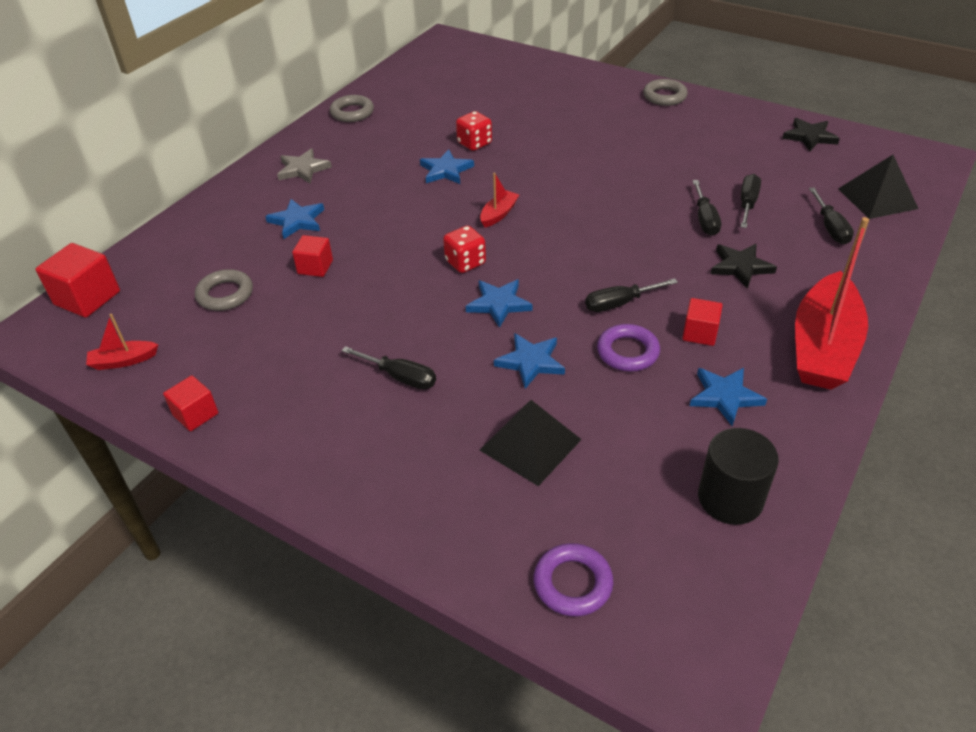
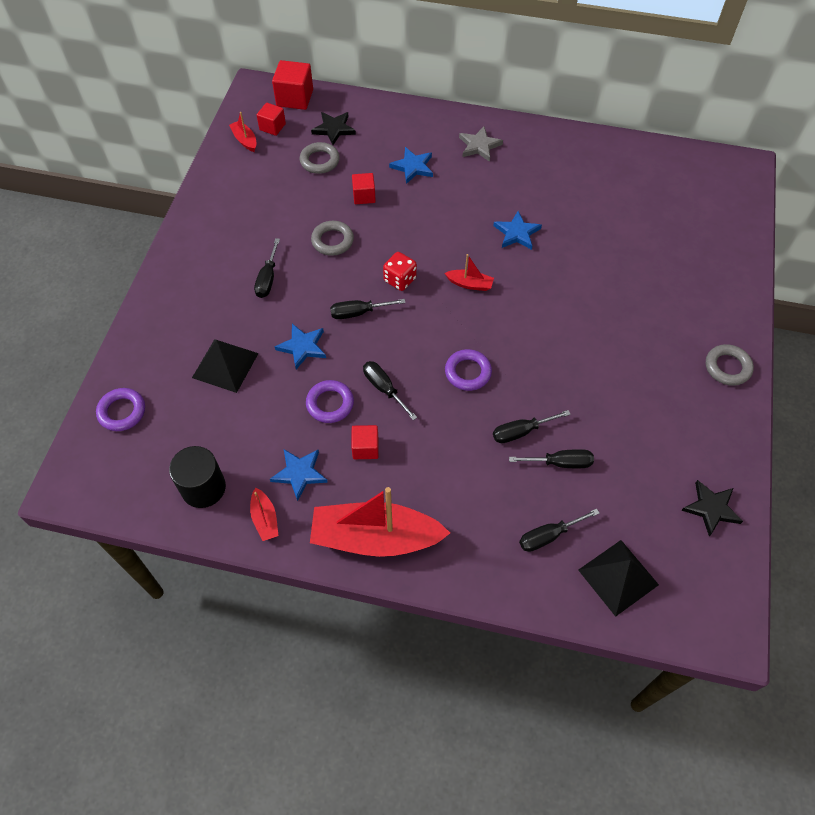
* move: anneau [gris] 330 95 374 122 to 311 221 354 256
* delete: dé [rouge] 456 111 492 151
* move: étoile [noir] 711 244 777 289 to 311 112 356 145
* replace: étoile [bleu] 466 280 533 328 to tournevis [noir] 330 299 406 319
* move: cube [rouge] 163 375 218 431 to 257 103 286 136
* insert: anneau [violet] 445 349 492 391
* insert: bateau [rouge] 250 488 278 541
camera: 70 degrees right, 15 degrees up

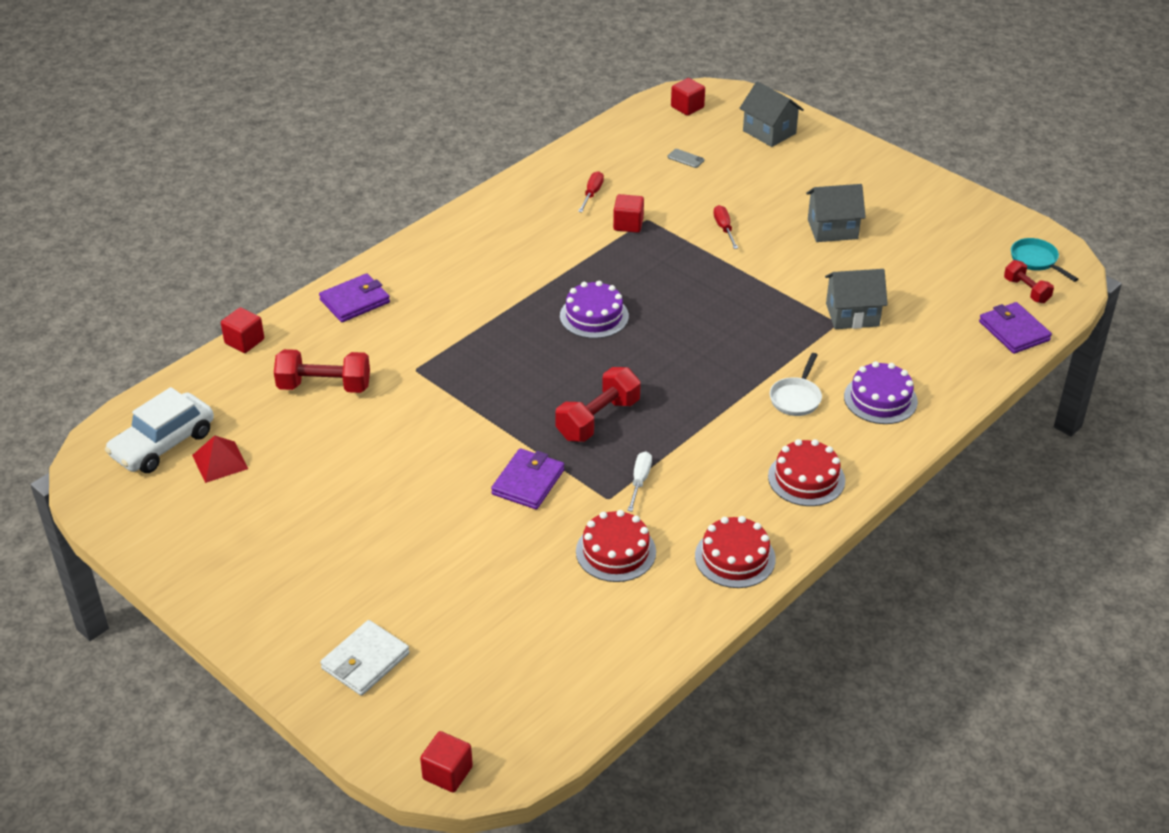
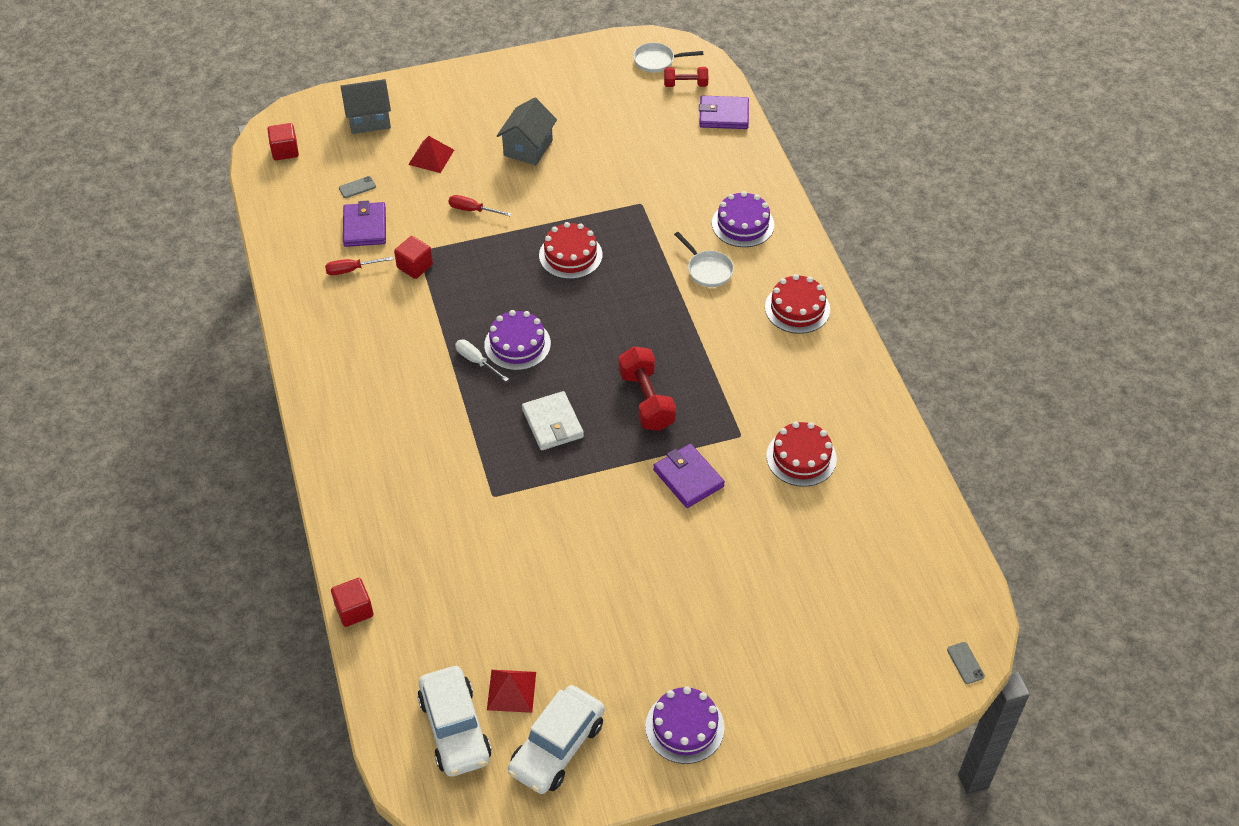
* rotate: tournevis [rouge] 578 171 604 212 = 325 256 393 275 60 degrees counterclockwise
* recolor: poêle [turquoise] 1011 238 1078 282 to poêle [blanc] 633 43 703 73
* delete: maison [gris] 825 269 888 329
* move: portefeuille [violet] 319 273 390 322 to 343 201 386 247
* delete: haltère [rouge] 274 349 370 393
* move: tournevis [blanc] 627 452 652 512 to 455 340 509 382
* move: gâteau [rouge] 695 516 776 588 to 539 222 603 279
* move: portefeuille [blanc] 320 620 410 696 to 522 391 584 450
* replace: cube [rouge] 420 731 473 792 to téléphone [gris] 947 642 985 684
* insert: pyramide [rouge] 408 136 454 173
* insert: voiture [blanc] 508 685 605 794
* insert: gâteau [violet] 645 686 725 764
camera: 60 degrees left, 10 degrees up

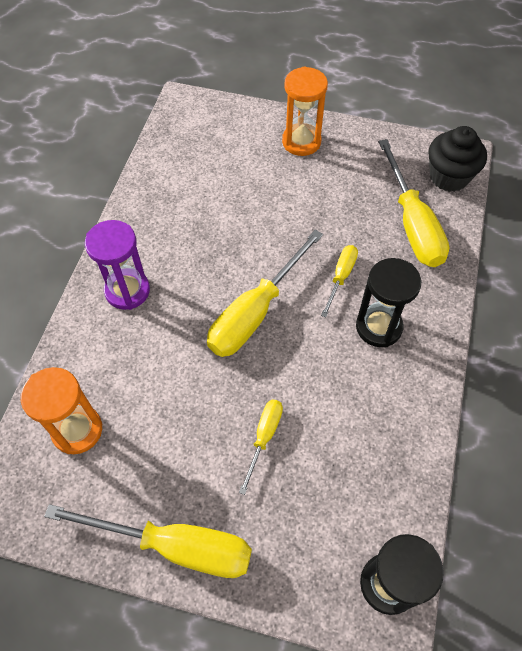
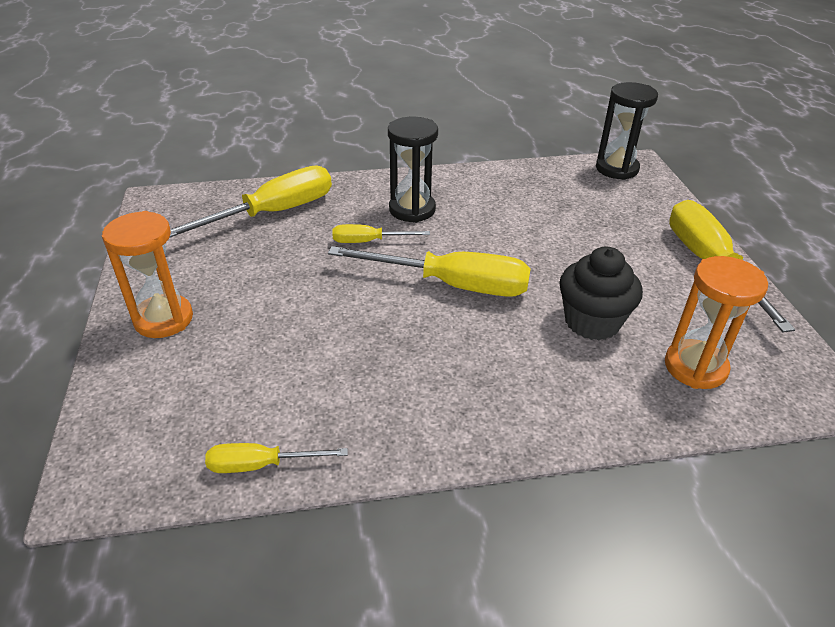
* move: muffin [noir] 428 126 487 192 to 559 247 643 340
* delete: sablier [violet] 85 220 150 310
* move: tournevis [jaune] 239 399 283 495 to 205 443 348 473
camera: 115 degrees left, 20 degrees down

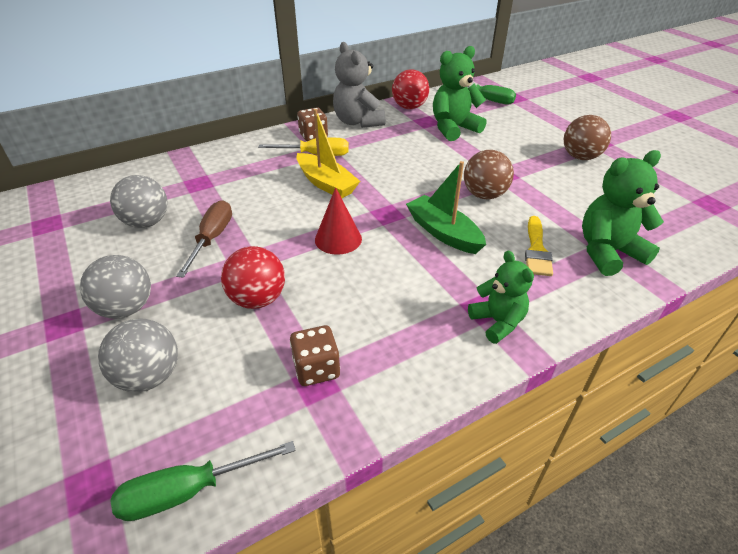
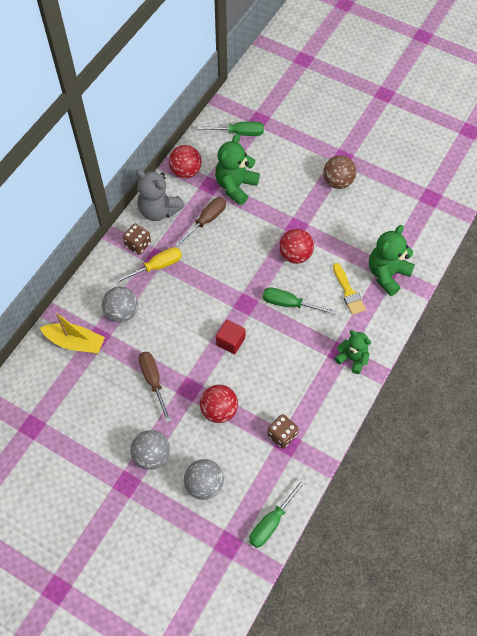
* move: bateau [jaune] 296 109 360 198 to 40 313 105 354
* recolor: balle [marron] 464 150 514 199 to balle [rouge] 279 229 314 264
* replace: bateau [vert] 406 161 486 254 to tournevis [vert] 263 287 336 315
* move: balle [gris] 110 175 168 228 to 102 286 138 322
* replace: cône [rouge] 315 187 362 255 to cube [rouge] 216 320 245 354
* insert: tournevis [marron] 175 197 226 247
camera: 30 degrees left, 20 degrees up

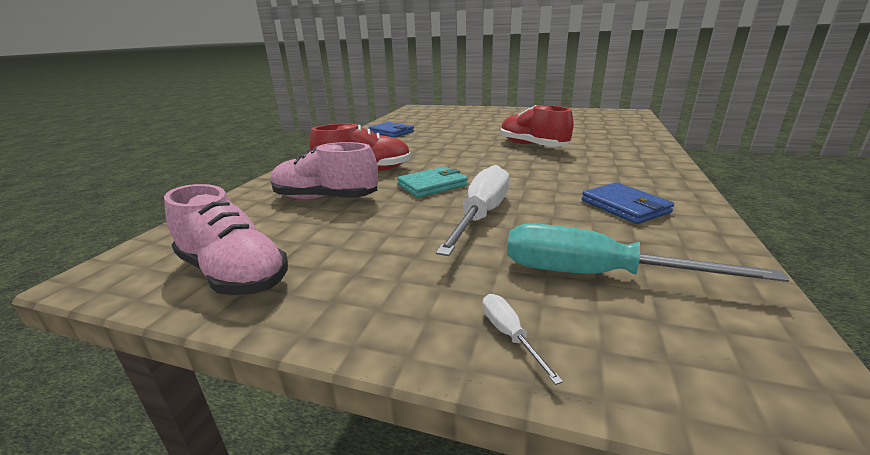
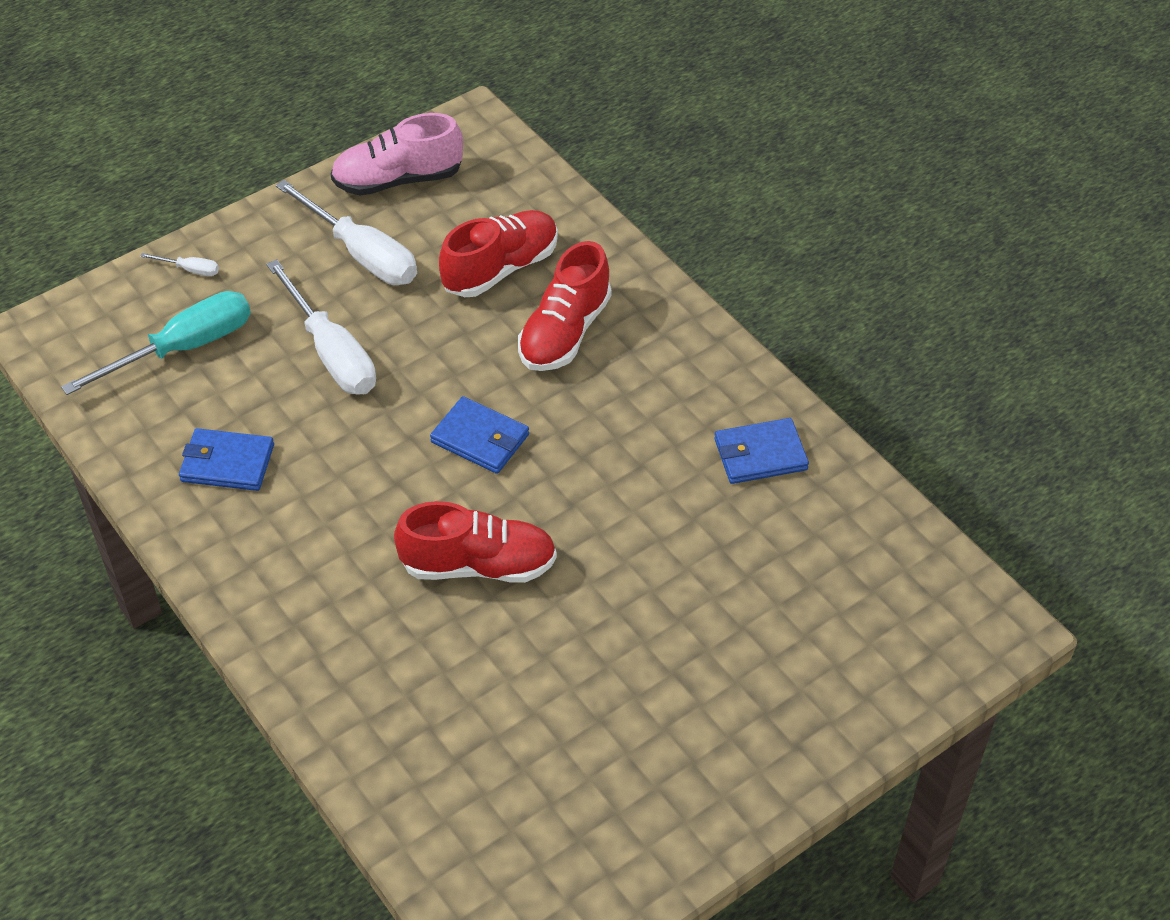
* recolor: chaussure [rose] 271 142 378 199 to chaussure [rouge] 439 210 558 297
* delete: portefeuille [turquoise] 397 166 468 198
* insert: tournevis [blanc] 276 180 417 285
* insert: portefeuille [bleu] 430 396 529 474
camera: 125 degrees right, 25 degrees up

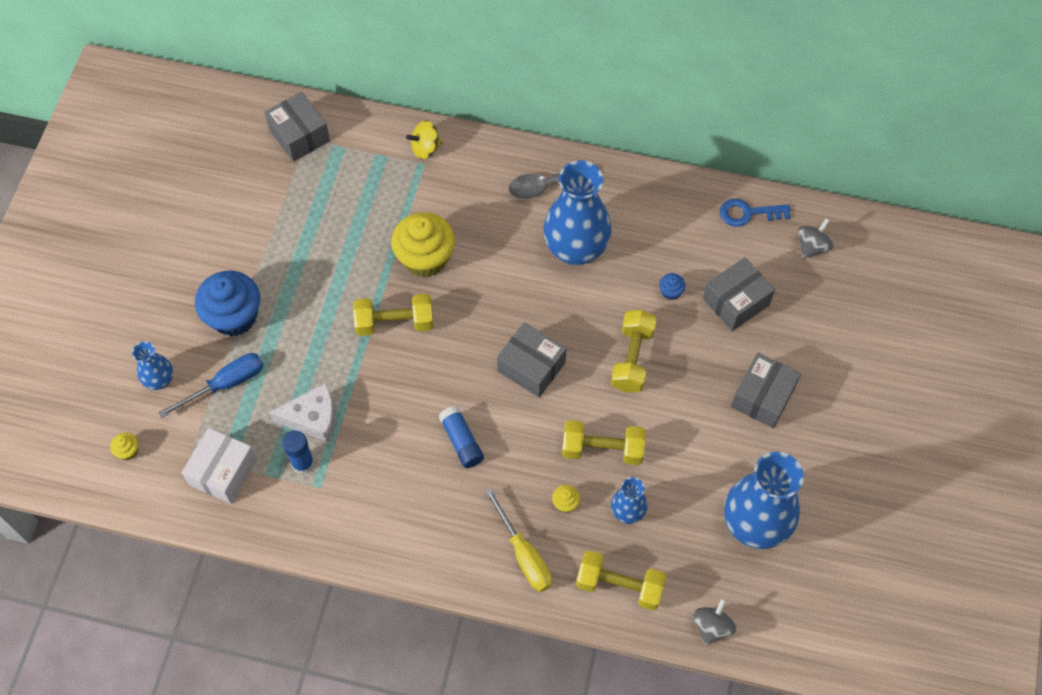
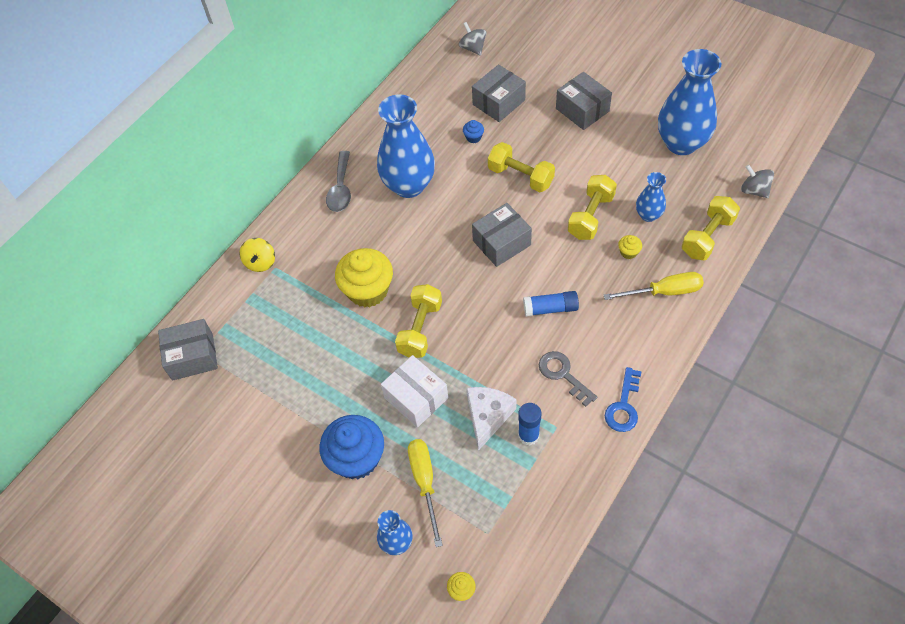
* move: clé [bleu] 720 199 791 227 to 605 367 642 432
* rotate: boîte [gris] 703 257 775 331 = 472 64 526 122 60 degrees clockwise
* recolor: tournevis [bleu] 158 353 263 418 to tournevis [jaune] 408 439 443 547
* move: boîte [blanc] 182 428 257 504 to 381 355 448 428
* insert: clé [gris] 539 351 597 407
camera: 65 degrees left, 5 degrees down

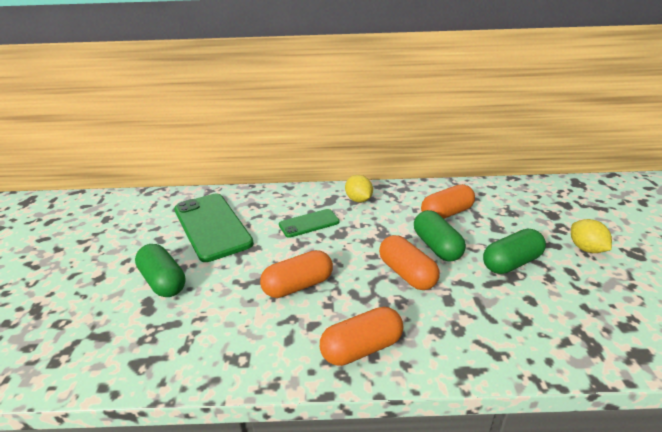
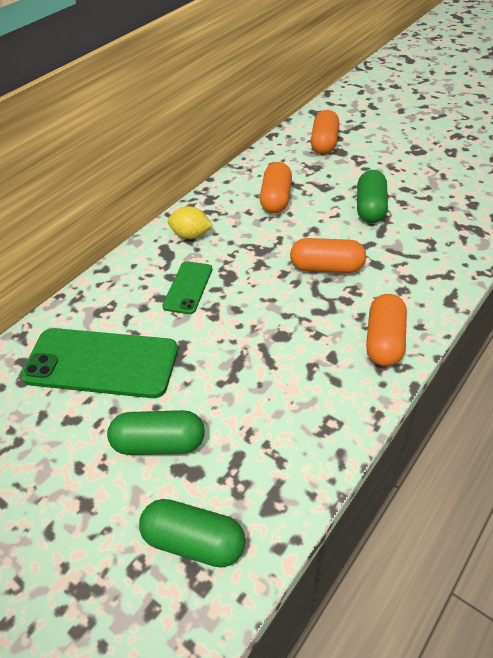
* move: gélule [vert] 414 210 466 262 to 139 499 246 568
* delete: citron [jaune] 571 219 612 253
* move: gélule [orange] 260 250 333 298 to 311 110 339 154
camera: 50 degrees left, 15 degrees up

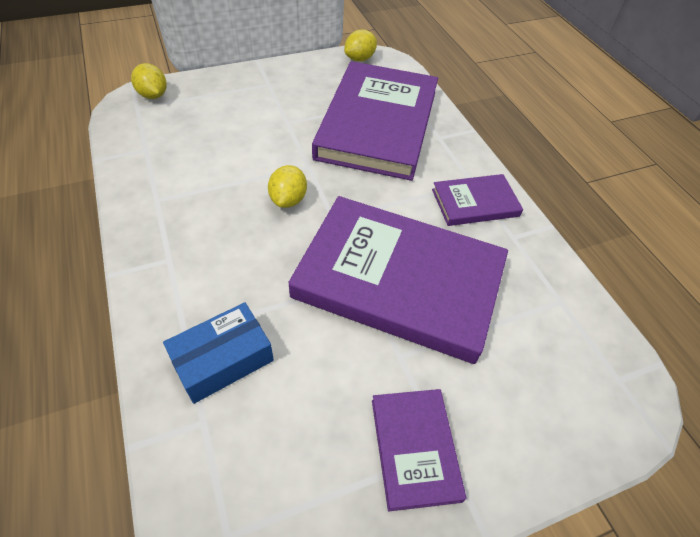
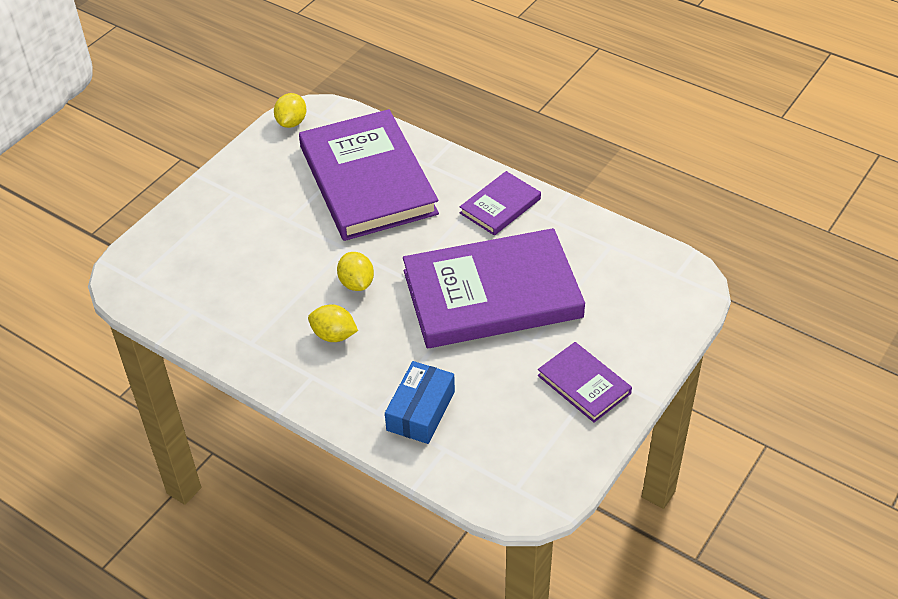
* move: citron [jaune] 131 63 167 99 to 308 304 358 342
camera: 30 degrees left, 5 degrees down

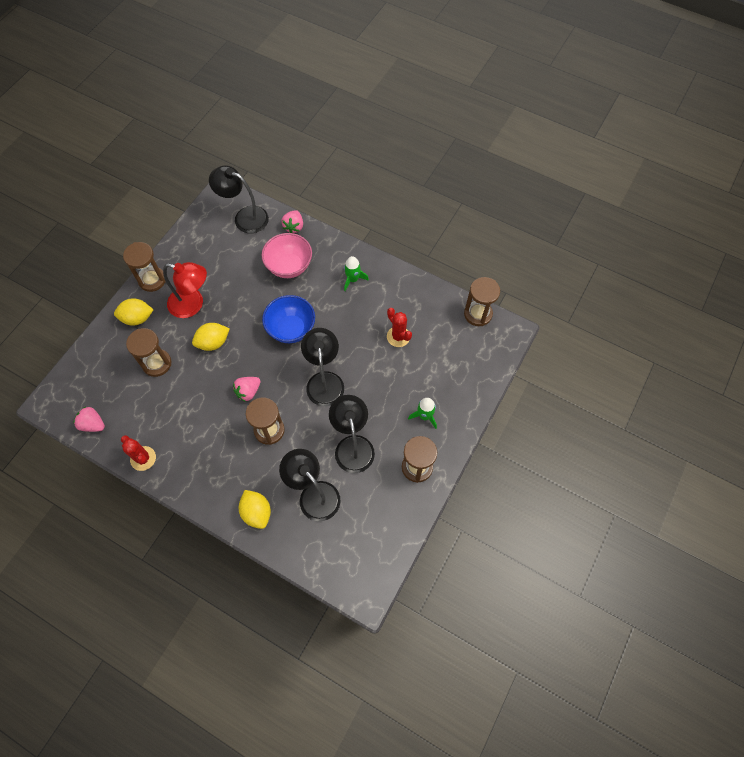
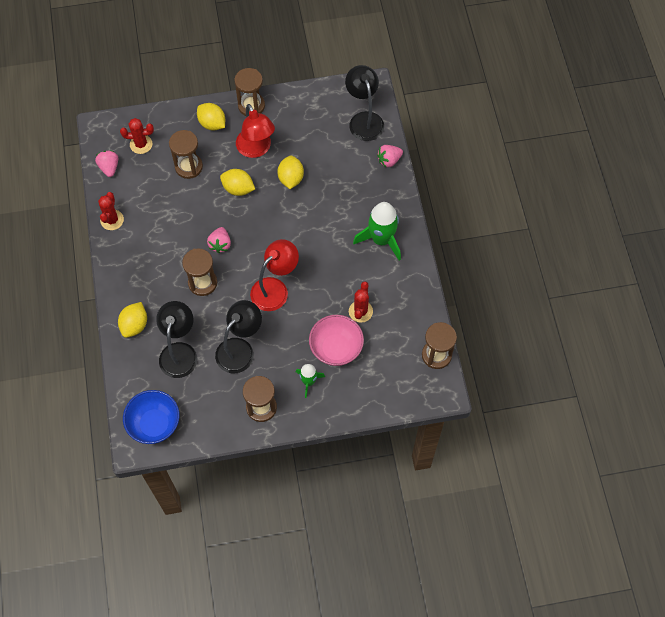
* move: bol [rose] 261 233 312 278 to 309 315 364 366
* resize: fusée [vert] 344 256 369 291 = 353 202 401 260 x1.77
* move: bol [bleu] 262 295 315 343 to 123 390 179 444
* recolor: lampe [noir] 301 328 344 406 to lampe [rouge] 250 239 299 311
* rotate: fraise [rose] 233 377 261 402 = 207 227 231 253 90 degrees counterclockwise
* insert: cactus [rouge] 120 118 154 154
* insert: citron [jaune] 277 156 304 189
camera: 50 degrees right, 0 degrees up

